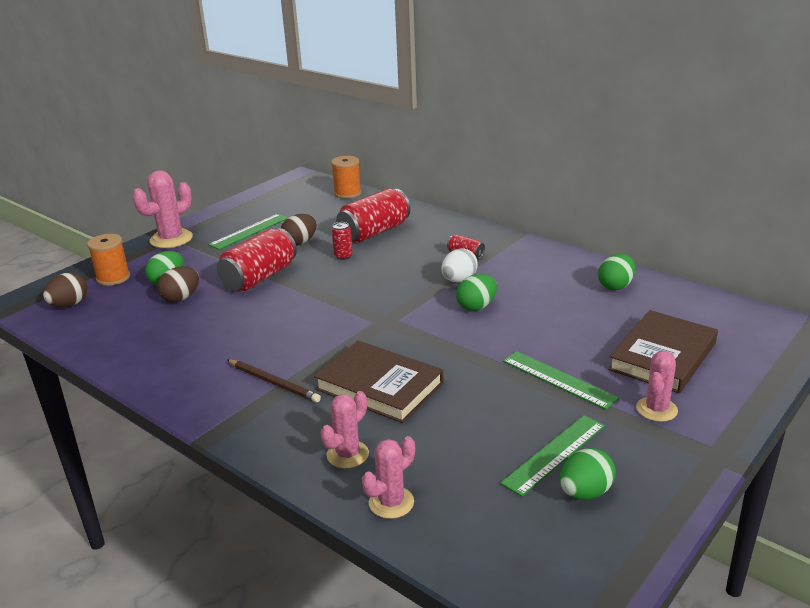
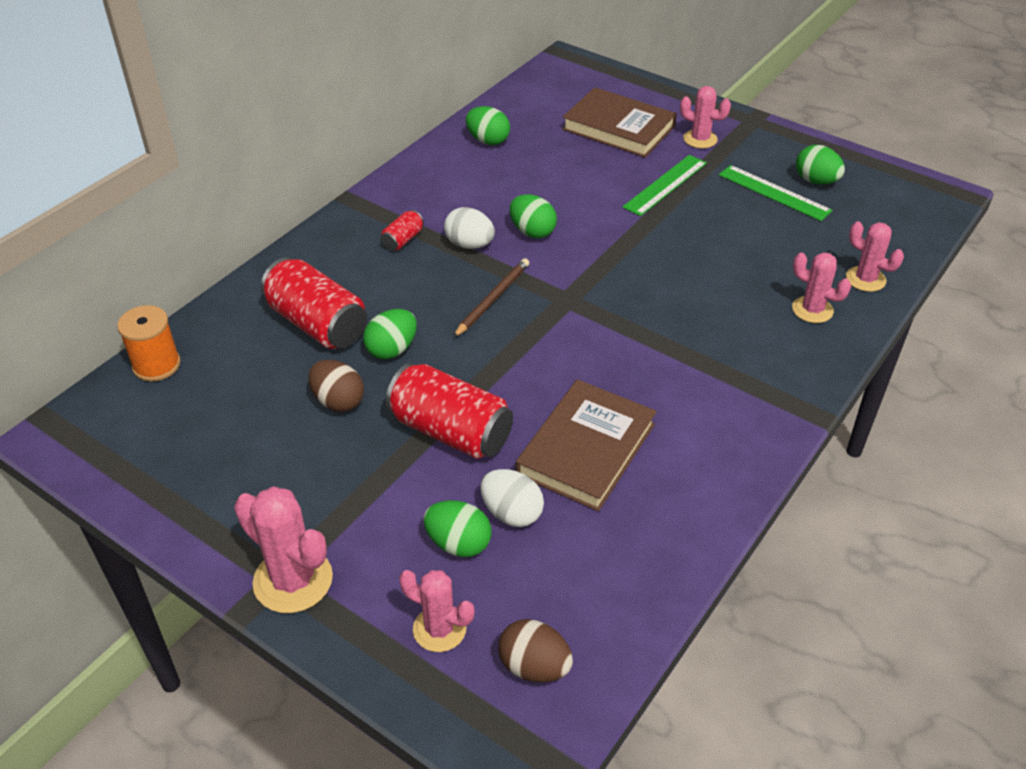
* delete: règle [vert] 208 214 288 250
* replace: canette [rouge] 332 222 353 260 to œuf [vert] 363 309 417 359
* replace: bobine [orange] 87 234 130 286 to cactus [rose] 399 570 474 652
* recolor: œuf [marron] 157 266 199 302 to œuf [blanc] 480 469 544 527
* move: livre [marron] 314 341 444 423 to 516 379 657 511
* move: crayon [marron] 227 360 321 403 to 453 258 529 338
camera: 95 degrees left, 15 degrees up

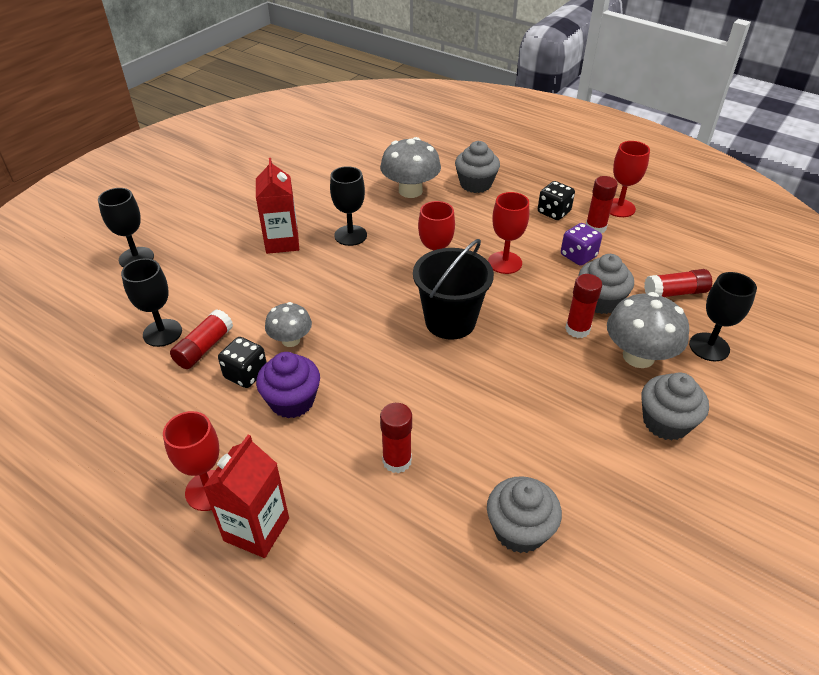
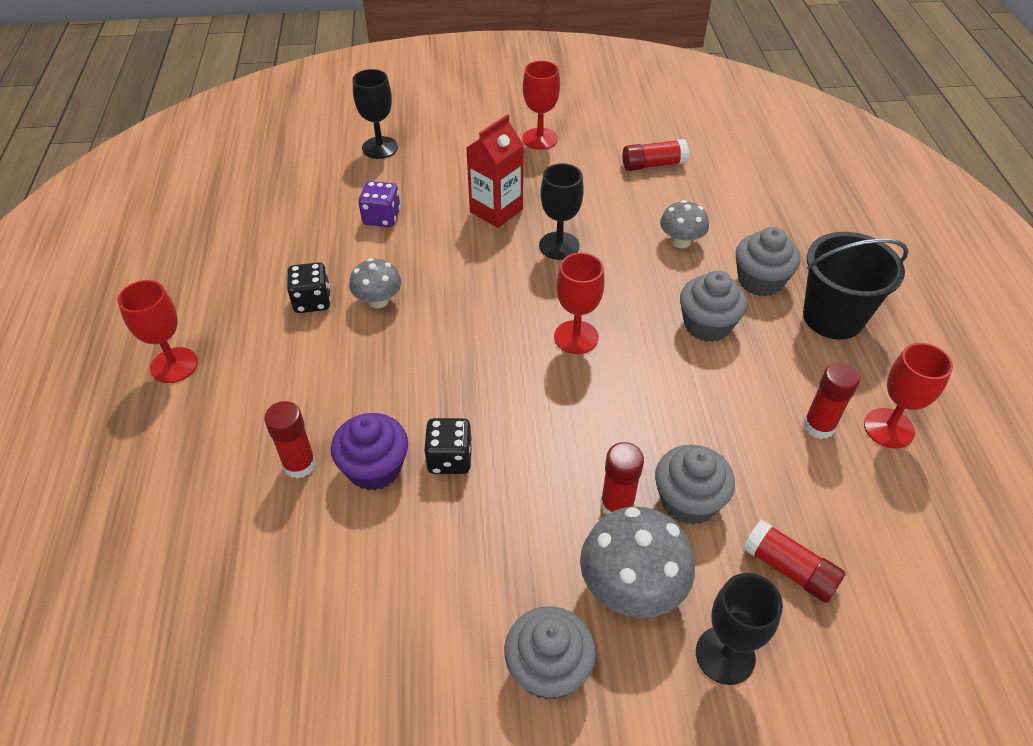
* resize: champignon [gris] 380 137 441 198 = 660 200 709 248 x0.61
* move: dé [noir] 538 181 575 220 to 424 418 472 474
* move: verre à pied [rouge] 488 192 529 274 to 522 61 560 150
* move: dé [violet] 561 223 602 266 to 358 181 401 227
* move: seau [noir] 413 239 494 340 to 803 232 908 340
* delete: verre à pied [noir] 121 258 182 347
* move: bâton de colle [rouge] 170 309 233 369 to 622 139 689 171
* move: muffin [violet] 256 352 320 418 to 331 413 408 491
* delete: brique de lait [rouge] 203 435 289 558
* move: muffin [gris] 487 476 562 553 to 680 271 747 342
camera: 50 degrees right, 5 degrees up

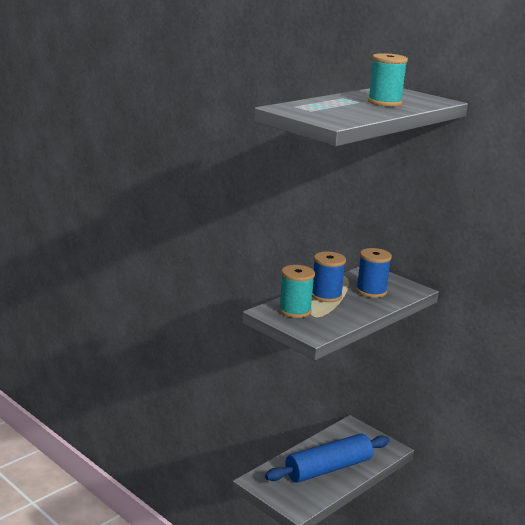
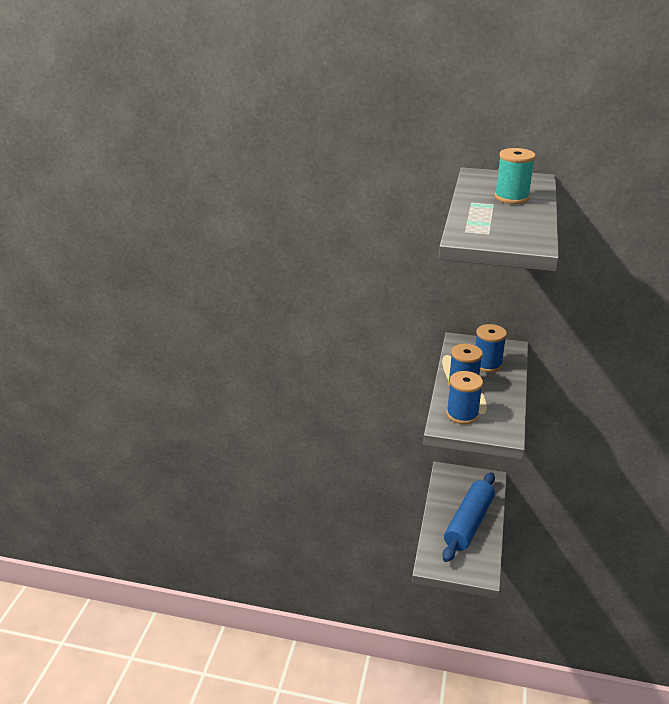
* recolor: bobine [turquoise] 279 265 315 318 to bobine [bleu] 446 371 483 424
camera: 30 degrees left, 10 degrees up

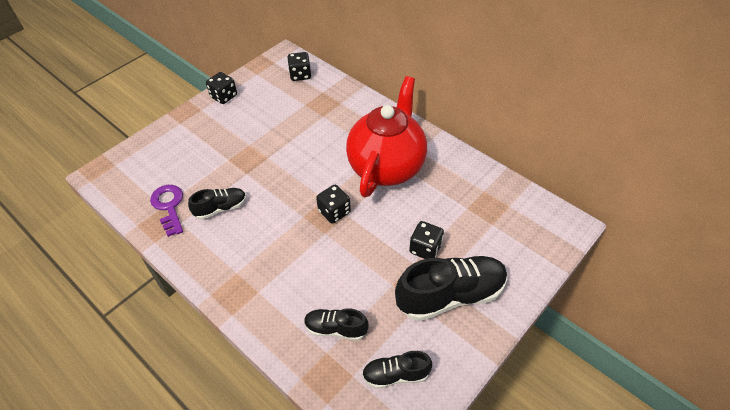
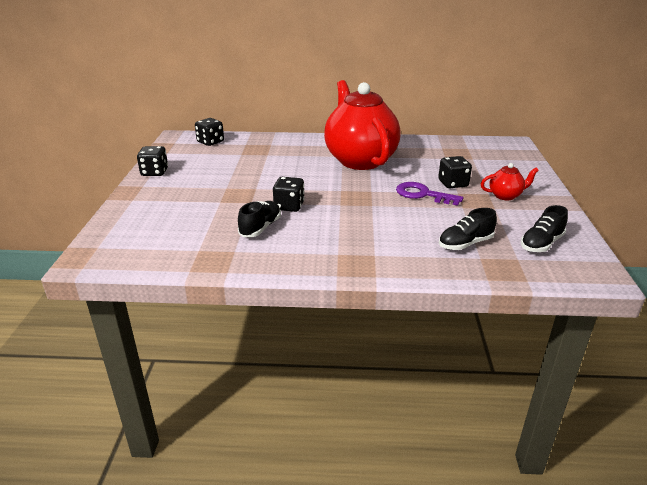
* move: clé [violet] 150 185 183 237 to 396 182 463 206
* move: dé [noir] 316 185 351 224 to 273 177 305 212
* replace: chaussure [noir] 395 256 507 321 to théière [rouge] 481 163 539 200
camera: 40 degrees left, 20 degrees down

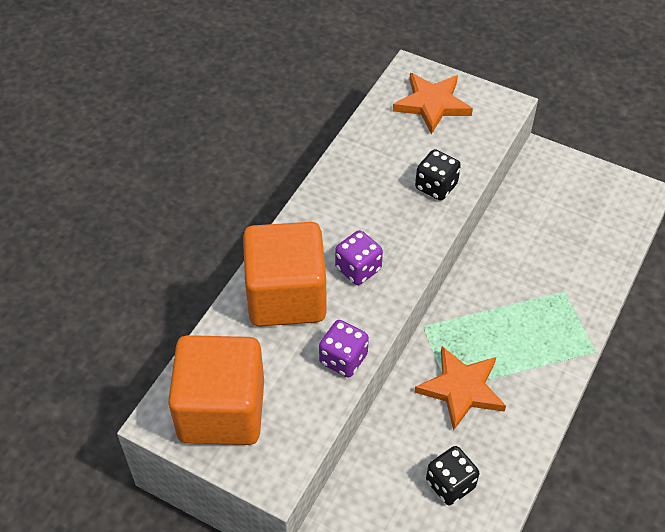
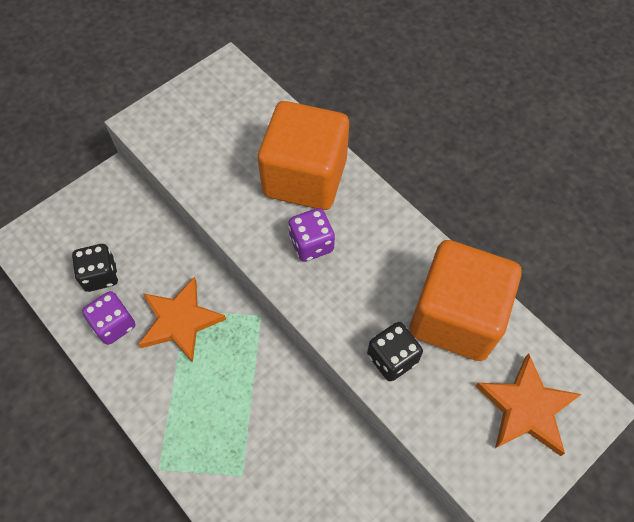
* move: dé [violet] 319 320 369 377 to 82 291 135 345
* move: cube [orange] 168 335 264 445 to 409 240 521 361
camera: 110 degrees right, 10 degrees up

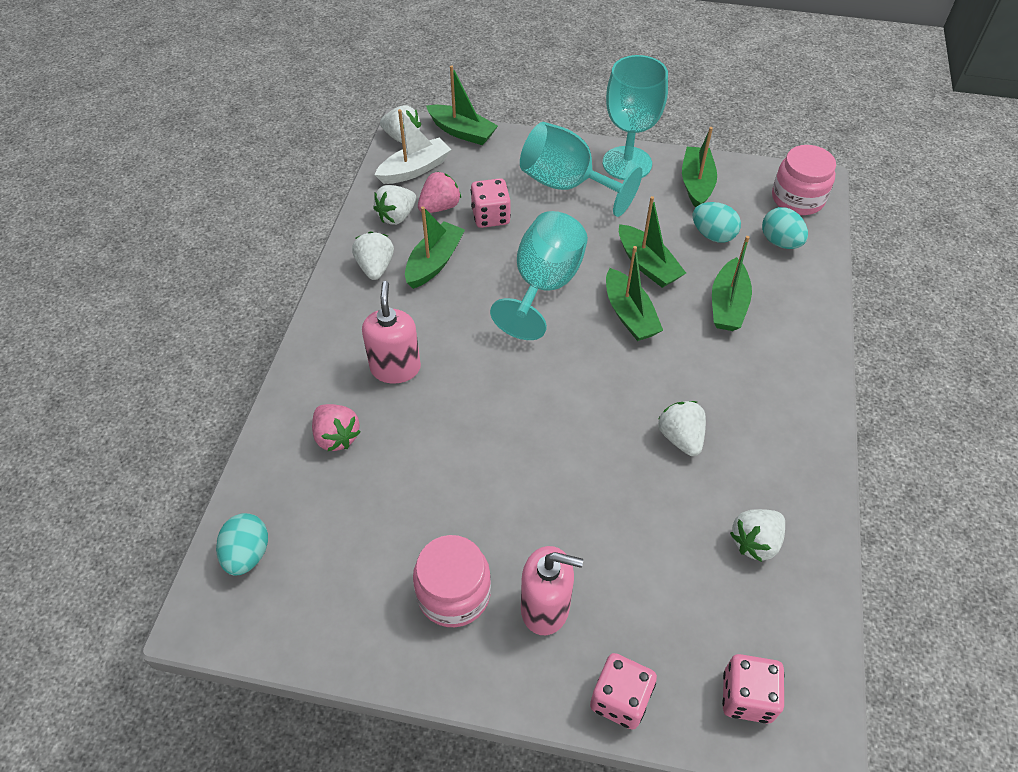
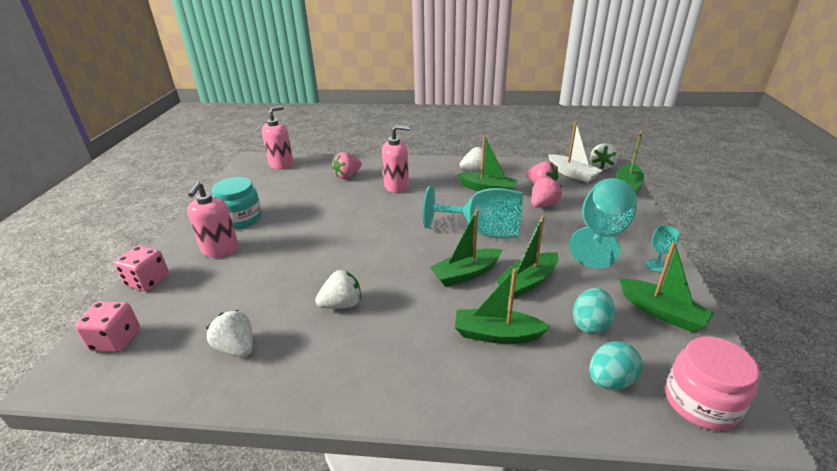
* resize: verre à pied [turquoise] 603 55 668 180 = 646 225 680 272 x0.41
* rotate: bateau [vert] 682 127 717 208 = 619 242 714 332 45 degrees clockwise
* replace: dé [rose] 471 178 511 228 to fraise [rose] 531 177 562 208
* delete: fraise [blanc] 373 185 416 225
* replace: œuf [turquoise] 216 513 268 576 to distributeur de savon [rose] 262 106 293 169
* recolor: bocal [rose] 413 535 491 627 to bocal [turquoise] 212 177 262 229
camera: 85 degrees right, 20 degrees down

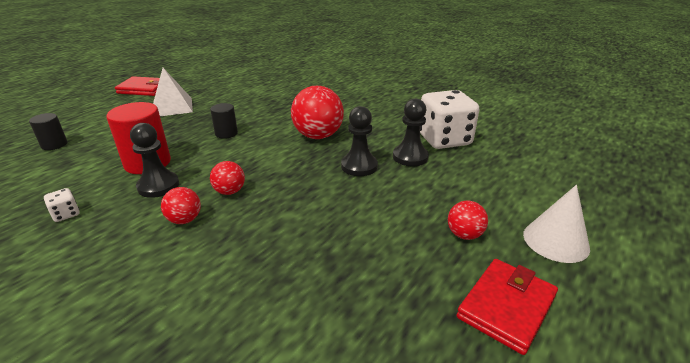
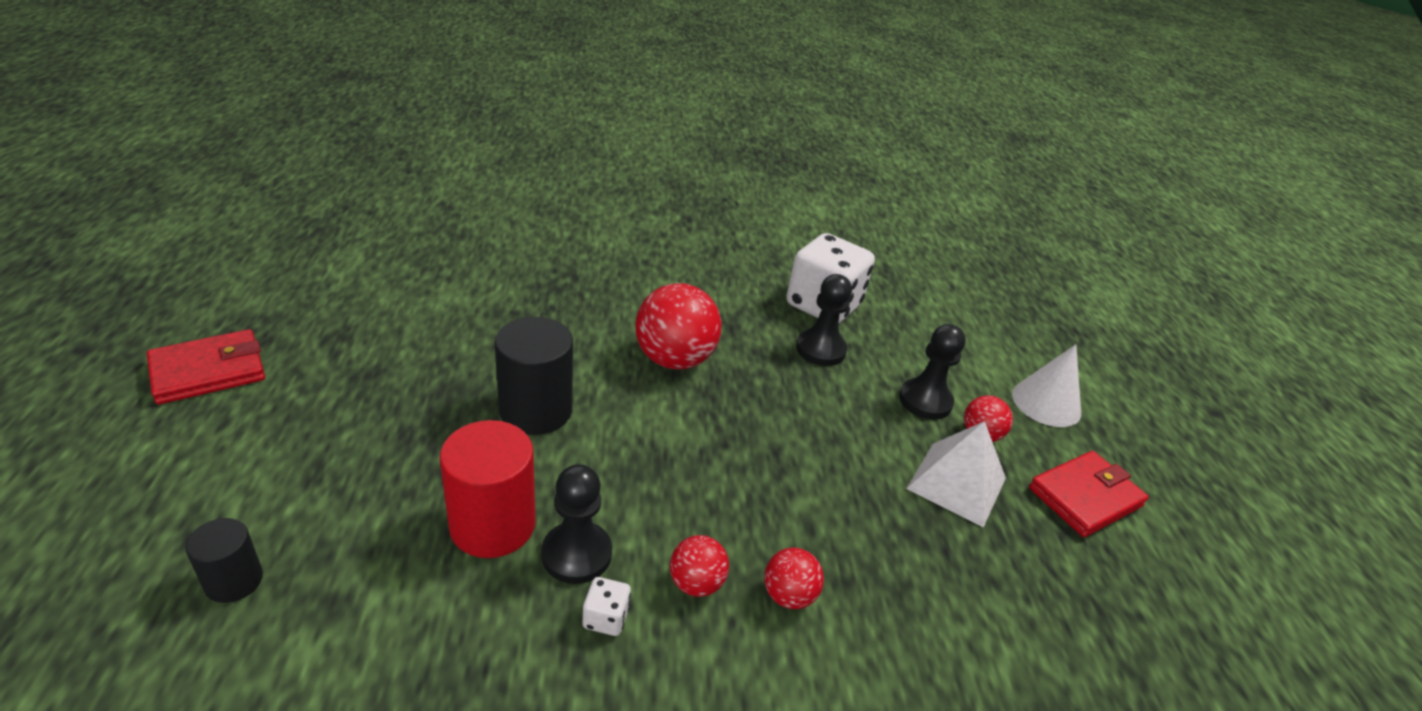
* move: pyramide [blanc] 153 68 193 116 to 906 421 1006 527
* resize: cylindre [noir] 210 103 238 139 = 495 317 573 435 x1.77
* move: pion [noir] 341 106 378 176 to 899 324 965 420
* move: balle [rouge] 210 161 245 195 to 764 548 824 609
* move: dé [blanc] 44 188 80 222 to 583 577 631 636
* rotate: portefeuille [rouge] 457 259 558 355 = 1029 451 1149 537 60 degrees clockwise
camera: 45 degrees left, 5 degrees up

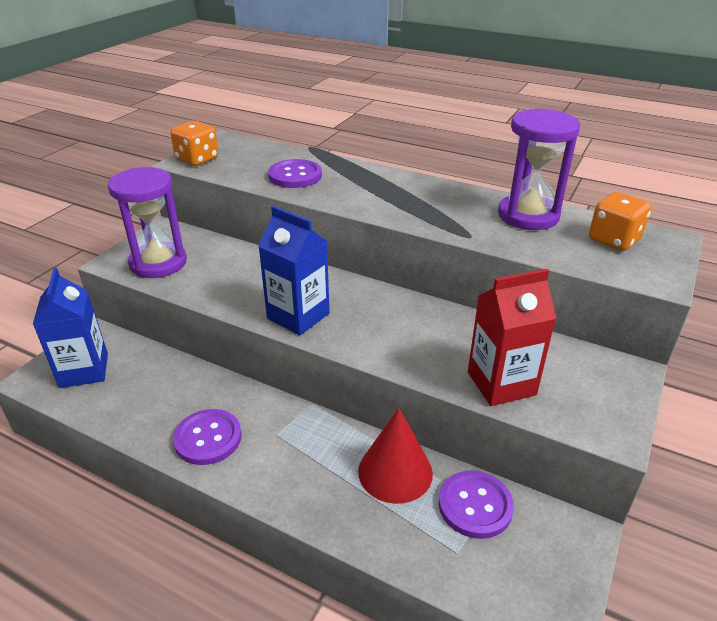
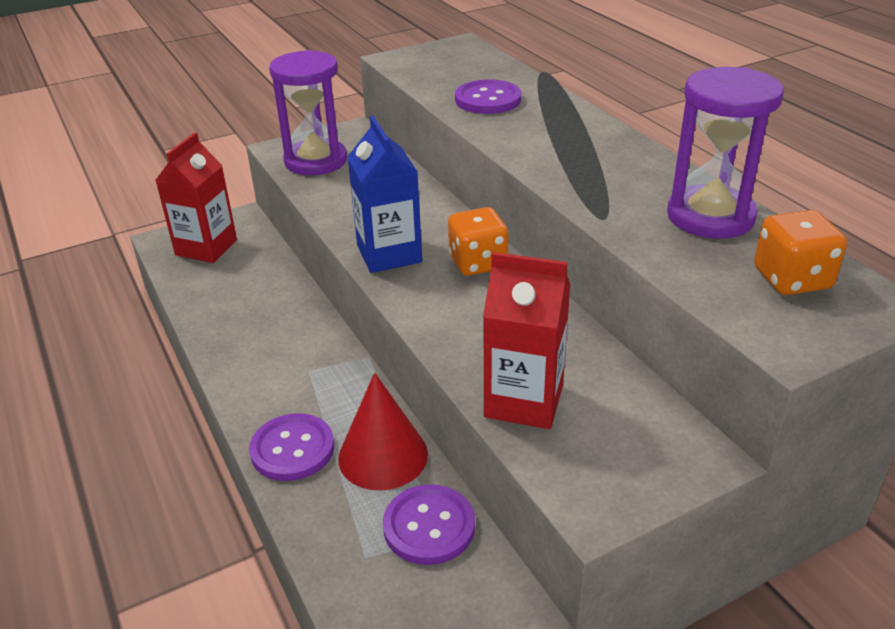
* move: dé [orange] 170 121 218 166 to 448 207 508 276
* recolor: brique de lait [bleu] 33 268 108 388 to brique de lait [rouge] 155 132 237 263
* move: bouton [violet] 173 409 242 465 to 249 413 334 481
camera: 35 degrees right, 0 degrees up

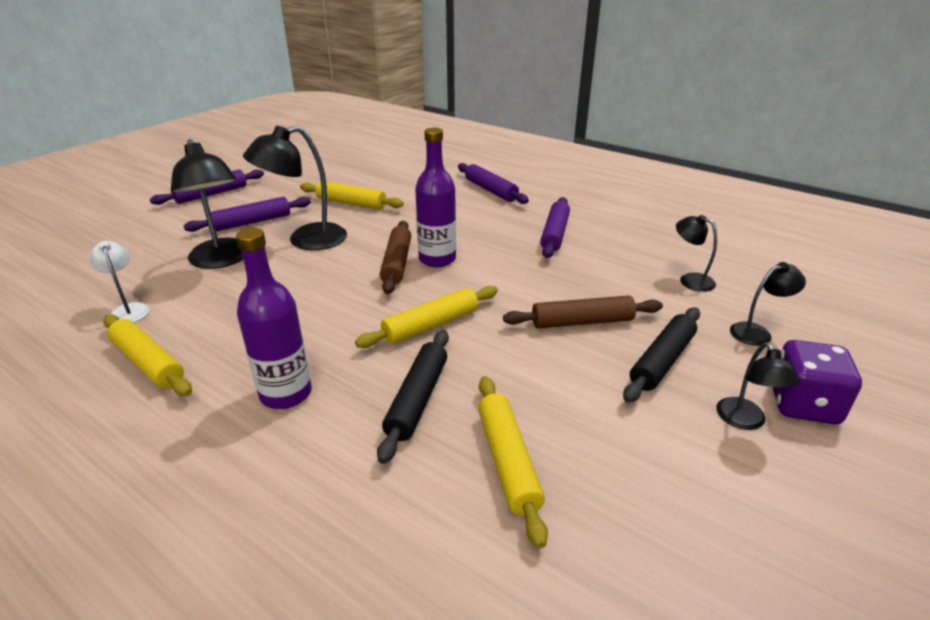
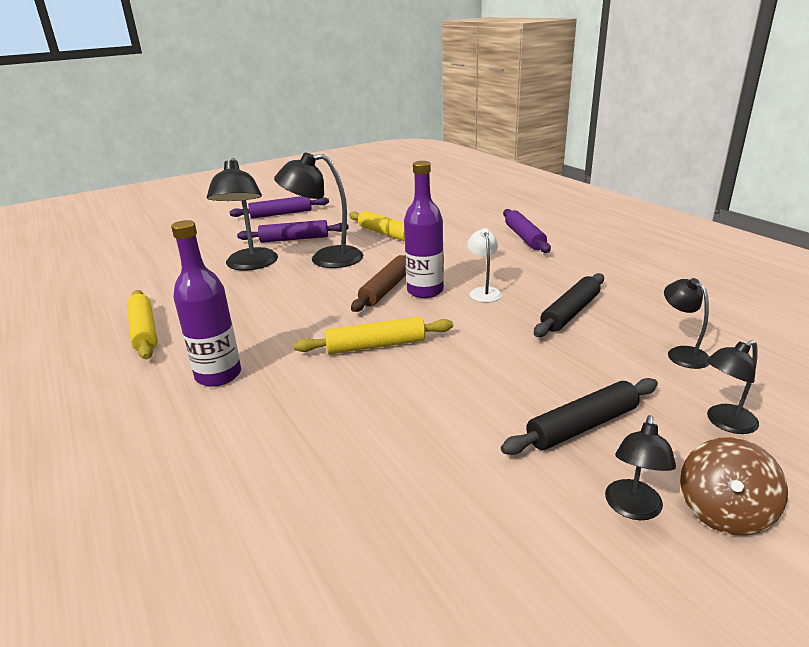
* delete: rouleau à pâtisserie [violet] 540 197 570 258
* move: lampe [blanc] 90 241 150 323 to 467 228 502 302
* rotate: lampe [noir] 730 262 806 346 = 706 340 759 434 150 degrees clockwise
* delete: rouleau à pâtisserie [marron] 503 295 663 329
* move: rouleau à pâtisserie [noir] 377 330 449 464 to 534 273 604 337
* replace: dé [violet] 773 340 862 424 to toupie [marron] 680 437 788 535
* delete: rouleau à pâtisserie [jaune] 478 376 548 548
camera: 25 degrees right, 5 degrees down

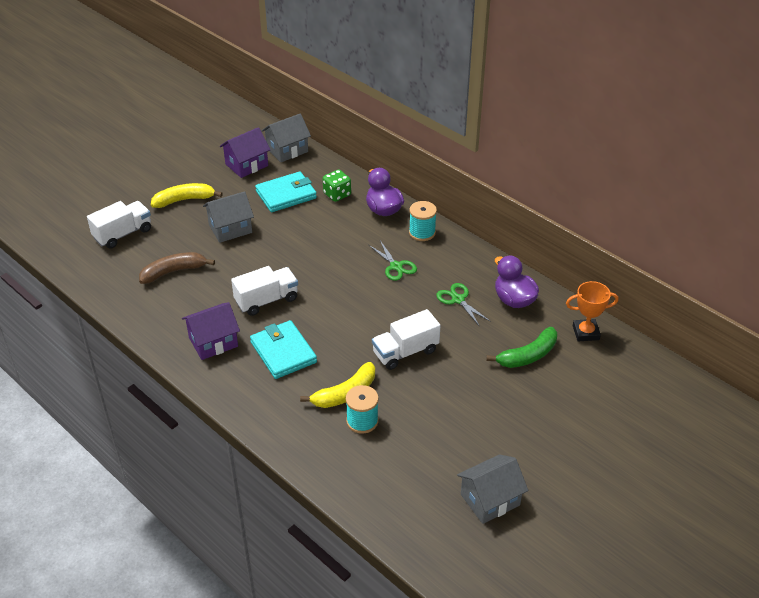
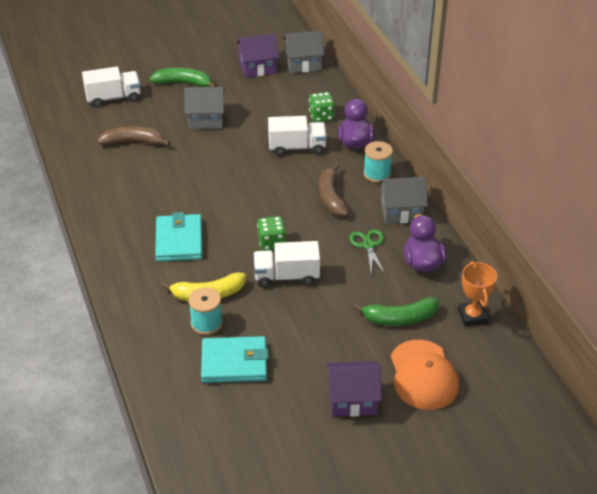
* move: portefeuille [turquoise] 255 171 317 212 to 201 336 268 383
* recolor: banane [jaune] 151 183 223 208 to banane [vert] 149 68 217 87
* replace: ciseaux [vert] 369 241 417 281 to banane [marron] 319 163 349 217
* move: camion [blanc] 231 266 298 316 to 268 116 327 156
* rotate: trophée [orange] 566 281 618 342 = 458 261 497 326 60 degrees clockwise
* move: maison [violet] 182 302 240 360 to 326 361 382 417
* move: maison [gris] 457 454 528 524 to 379 177 428 224
* insert: dé [vert] 257 216 286 251
* insert: casquette [orange] 391 340 459 410
camera: 25 degrees right, 0 degrees up

